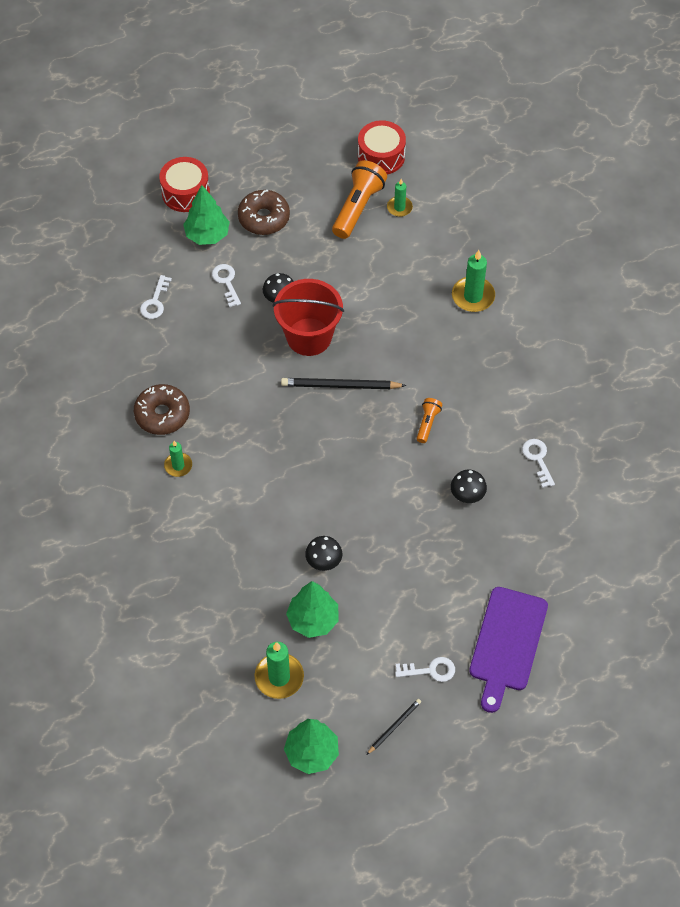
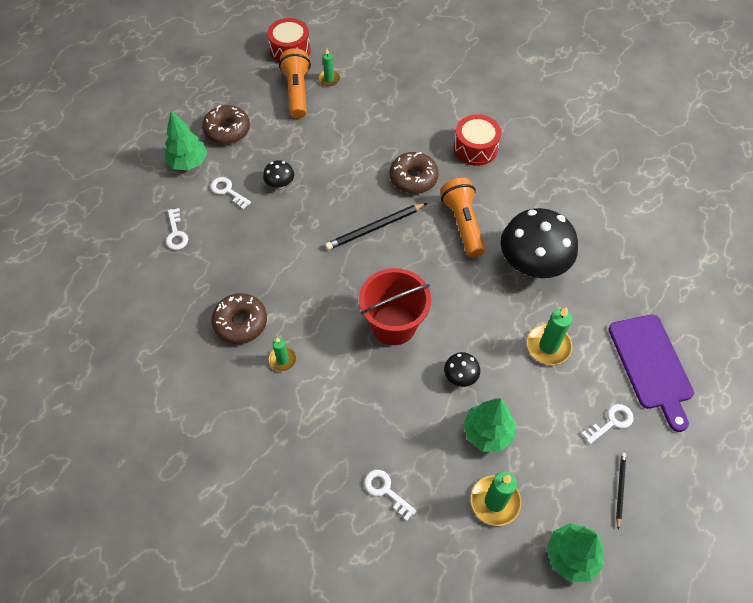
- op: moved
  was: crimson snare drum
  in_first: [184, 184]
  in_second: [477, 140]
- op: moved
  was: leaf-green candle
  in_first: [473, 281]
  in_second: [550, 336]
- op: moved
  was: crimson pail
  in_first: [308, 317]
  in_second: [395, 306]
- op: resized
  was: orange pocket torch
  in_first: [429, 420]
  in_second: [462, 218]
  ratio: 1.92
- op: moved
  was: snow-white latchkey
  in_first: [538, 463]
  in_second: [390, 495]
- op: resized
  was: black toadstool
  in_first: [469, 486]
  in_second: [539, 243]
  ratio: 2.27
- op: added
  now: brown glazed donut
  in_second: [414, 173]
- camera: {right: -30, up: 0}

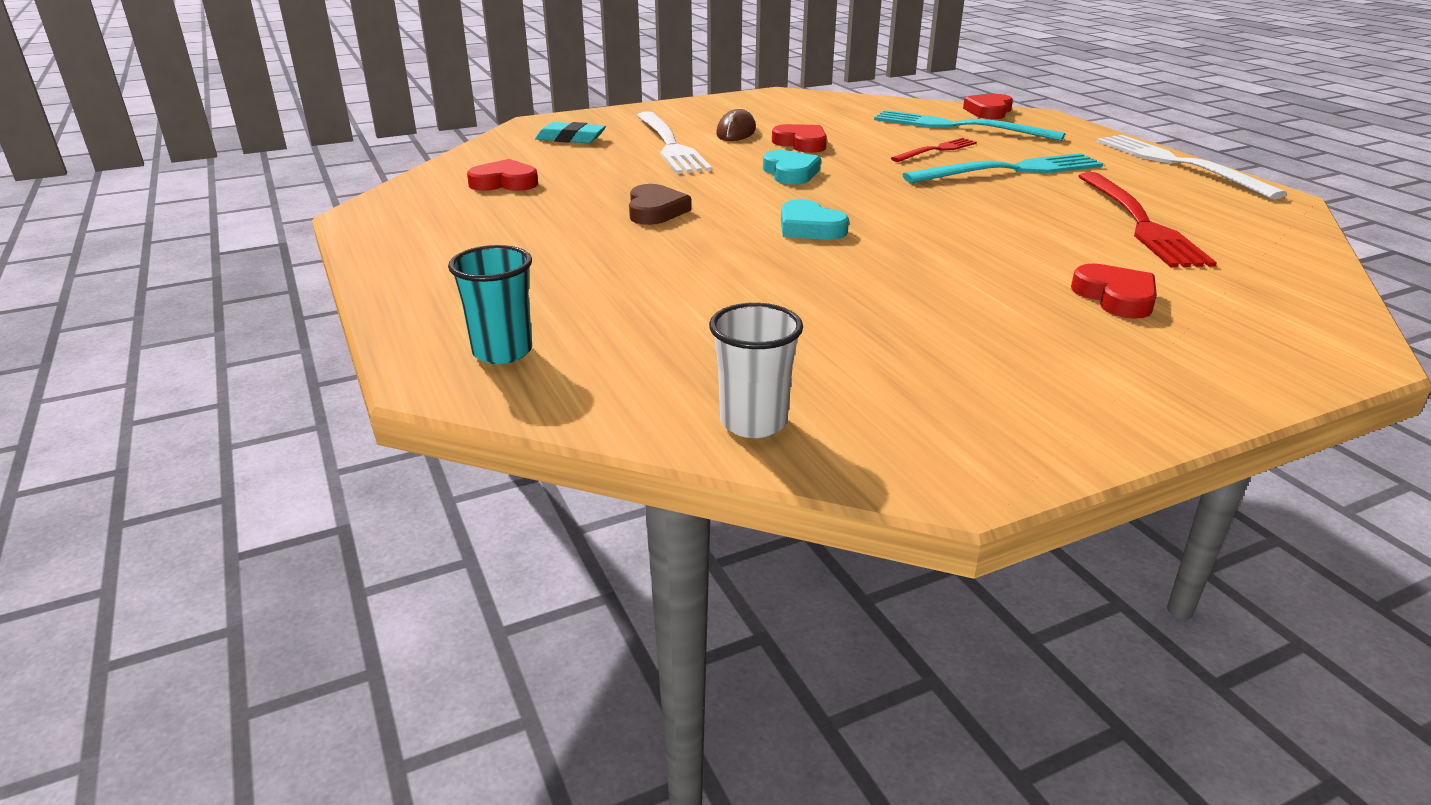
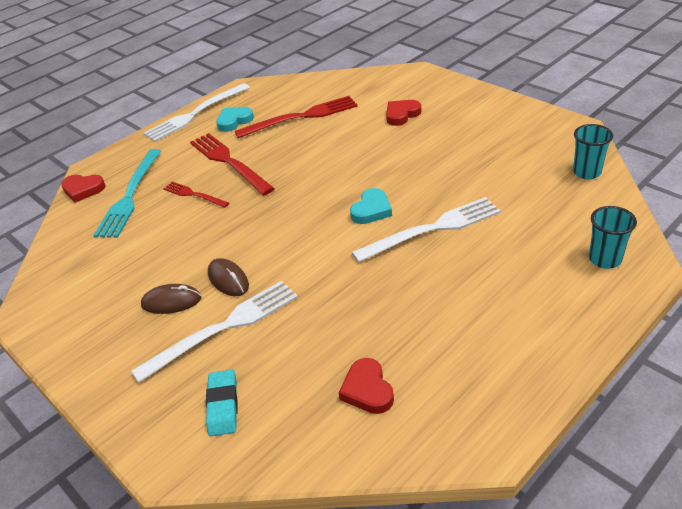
- op: removed
  was: crimson heart shape
  in_first: [799, 138]
- op: moved
  was: teal heart shape
  in_first: [792, 167]
  in_second: [235, 119]
- op: recoloured
  was: teal table fork
  now: crimson table fork
  in_first: [1002, 168]
  in_second: [232, 164]
- op: removed
  was: brown heart shape
  in_first: [660, 204]
- op: recoloured
  was: snow-white tumbler
  now: teal tumbler
  in_first: [756, 370]
  in_second: [593, 151]
- op: added
  now: snow-white table fork
  in_second: [426, 230]
- op: added
  now: brown computer mouse
  in_second: [228, 277]
- camera: {right: -105, up: 10}

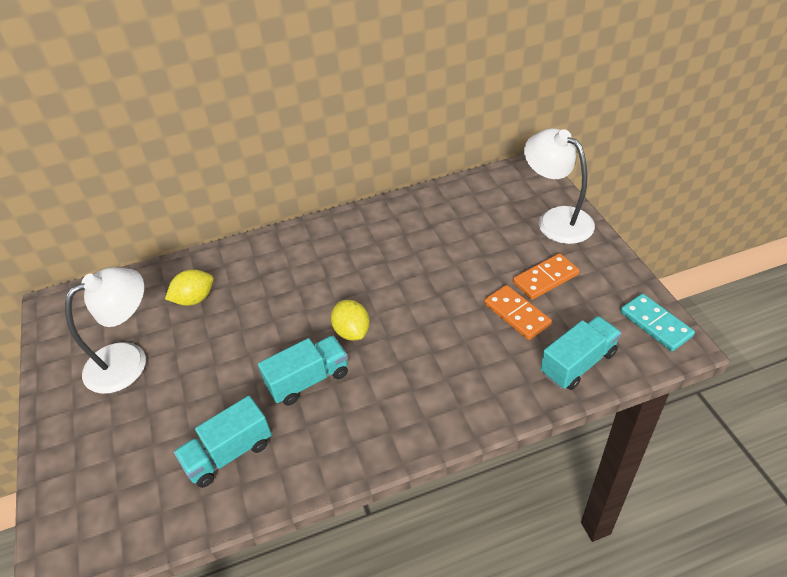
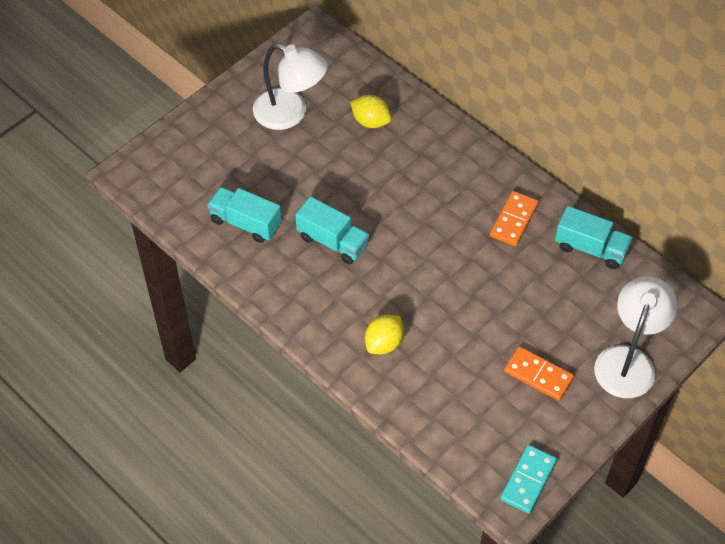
- op: moved
  was: orange domino piece
  in_first: [518, 312]
  in_second: [514, 218]
- op: moved
  was: bright yellow toy lemon
  in_first: [350, 320]
  in_second: [384, 334]
- op: moved
  was: teal truck
  in_first: [581, 353]
  in_second: [594, 237]
- camera: {right: 60, up: 10}

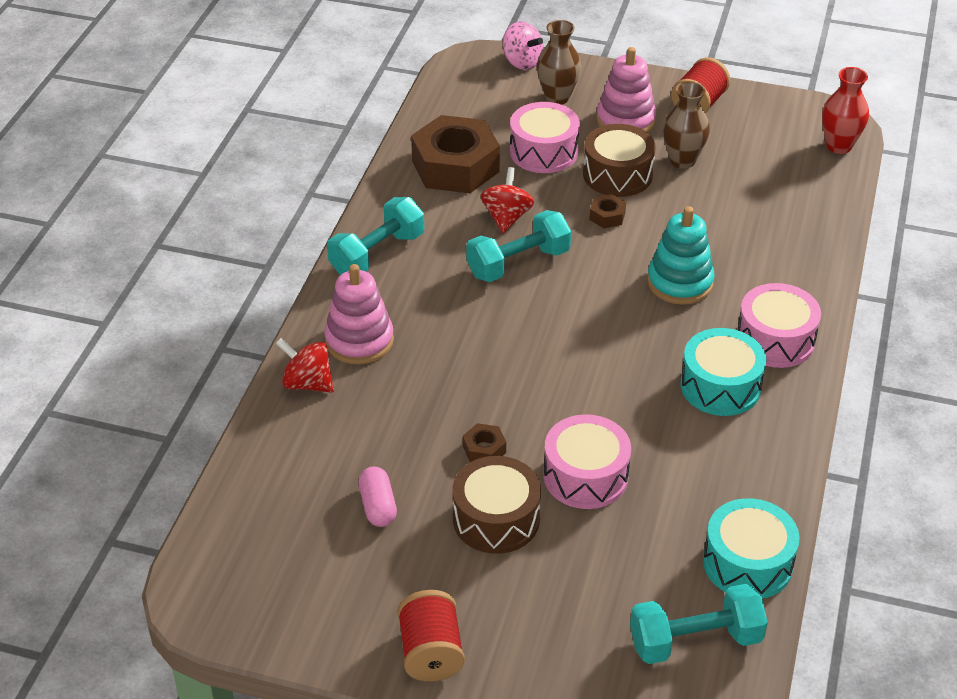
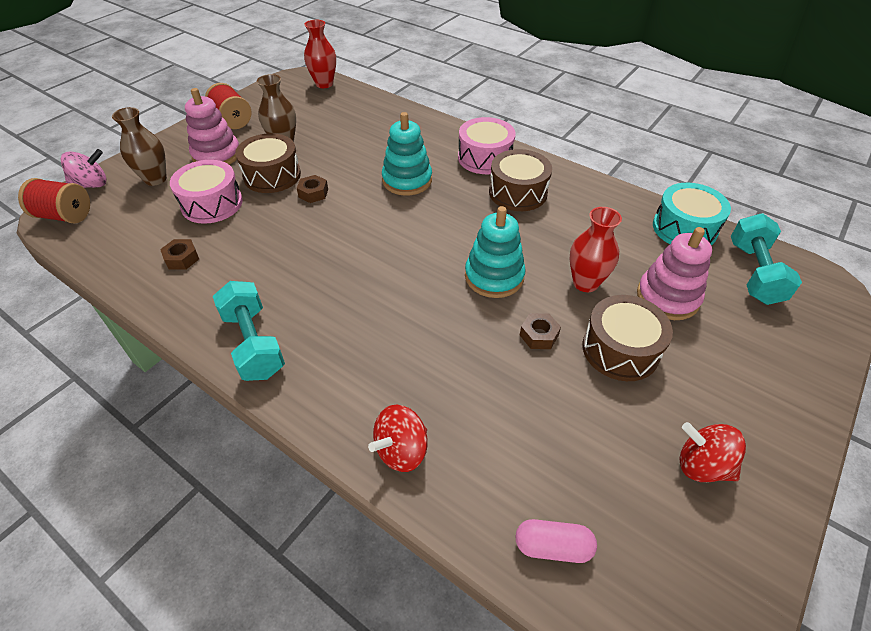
- op: resized
  was: brown hex nut
  in_first: [455, 154]
  in_second: [179, 254]
  ratio: 0.41
- op: moved
  was: crimson whirligig
  in_first: [507, 200]
  in_second: [713, 452]
- op: removed
  was: teal hand weight
  in_first: [518, 246]
- op: moved
  was: rose-pink stacking toy
  in_first: [359, 314]
  in_second: [674, 273]
- op: recoloured
  was: teal snare drum
  now: brown snare drum
  in_first: [723, 372]
  in_second: [520, 180]
- op: replaced
  was: rose-pink snare drum
  now: crimson tall vase
  in_first: [587, 461]
  in_second: [596, 249]
- op: moved
  was: rose-pink capsule
  in_first: [378, 497]
  in_second: [556, 541]
- op: moved
  was: crimson reel of thread
  in_first: [431, 635]
  in_second: [54, 201]
- op: added
  now: teal stacking toy
  in_second: [495, 252]
- camera: {right: -70, up: 5}

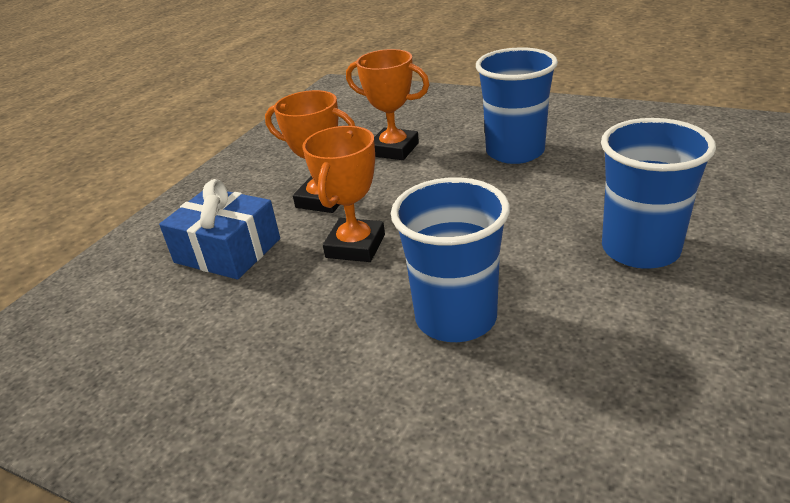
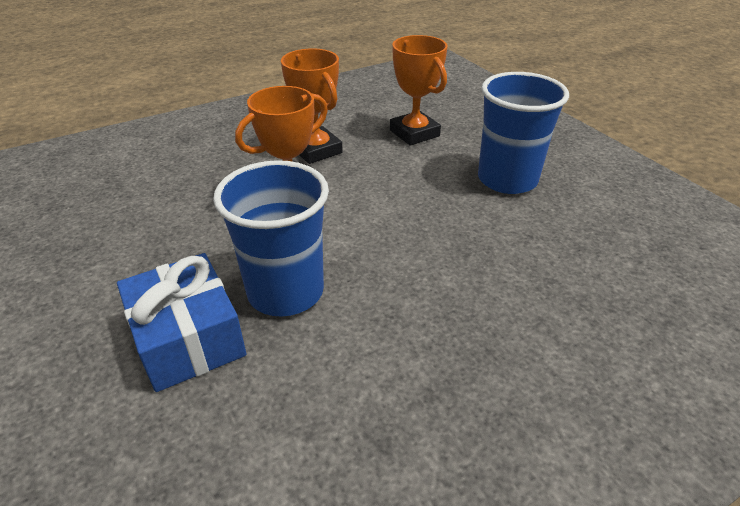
- op: removed
  was: blue tumbler
  in_first: [658, 193]
- op: moved
  was: blue present
  in_first: [219, 229]
  in_second: [181, 322]
- camera: {right: 30, up: 5}

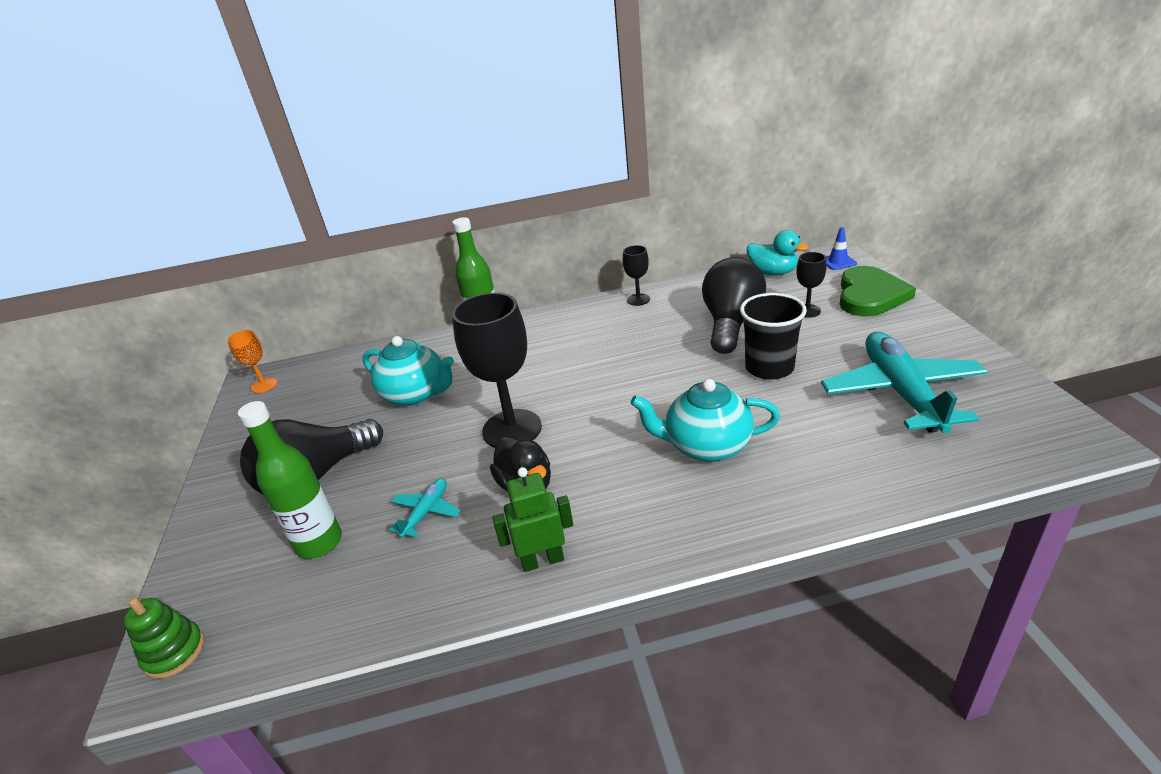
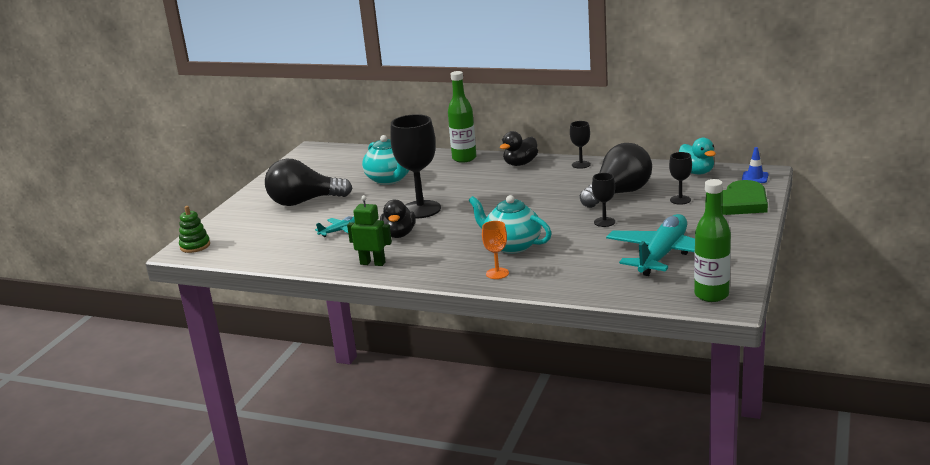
- op: replaced
  was: black tumbler
  now: black goblet
  in_first: [773, 336]
  in_second: [603, 200]
- op: moved
  was: orange goblet
  in_first: [252, 361]
  in_second: [495, 250]
- op: moved
  was: leaf-green drink bottle
  in_first: [290, 480]
  in_second: [712, 240]
- op: added
  now: black toy duck
  in_second: [519, 148]
- camera: {right: 30, up: -10}

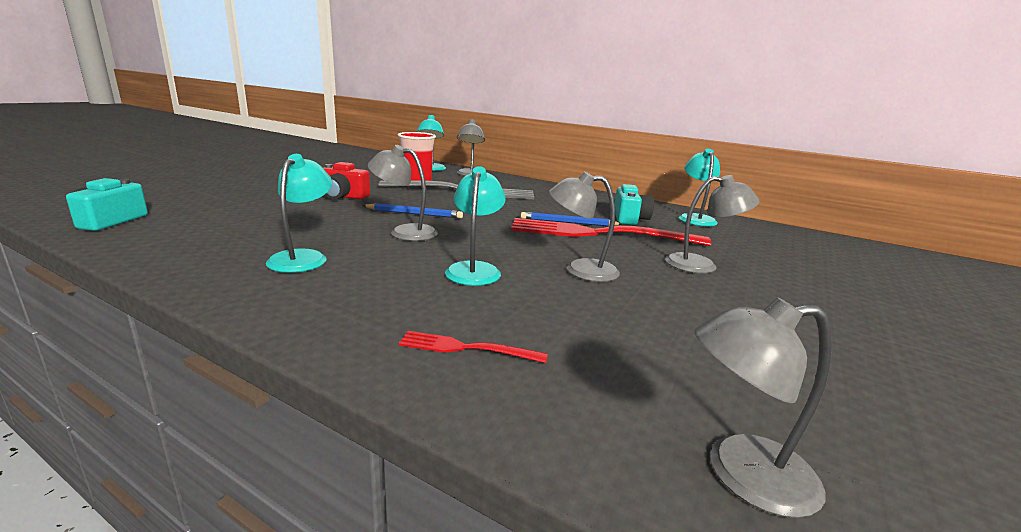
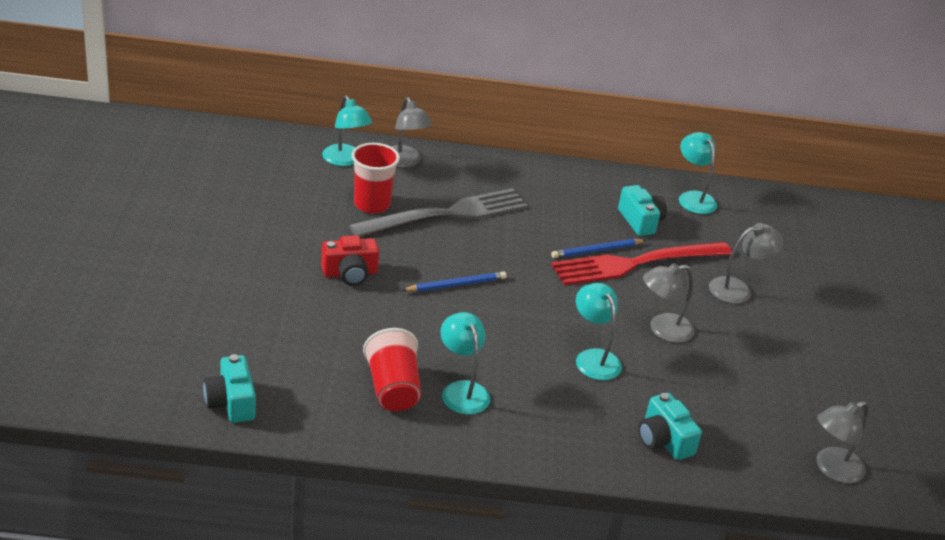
- op: removed
  was: ash-grey reading lamp
  in_first: [403, 193]
- op: replaced
  was: crimson table fork
  now: teal camera
  in_first: [473, 347]
  in_second: [670, 426]
- op: added
  now: crimson tumbler
  in_second: [392, 369]
- camera: {right: -30, up: 15}

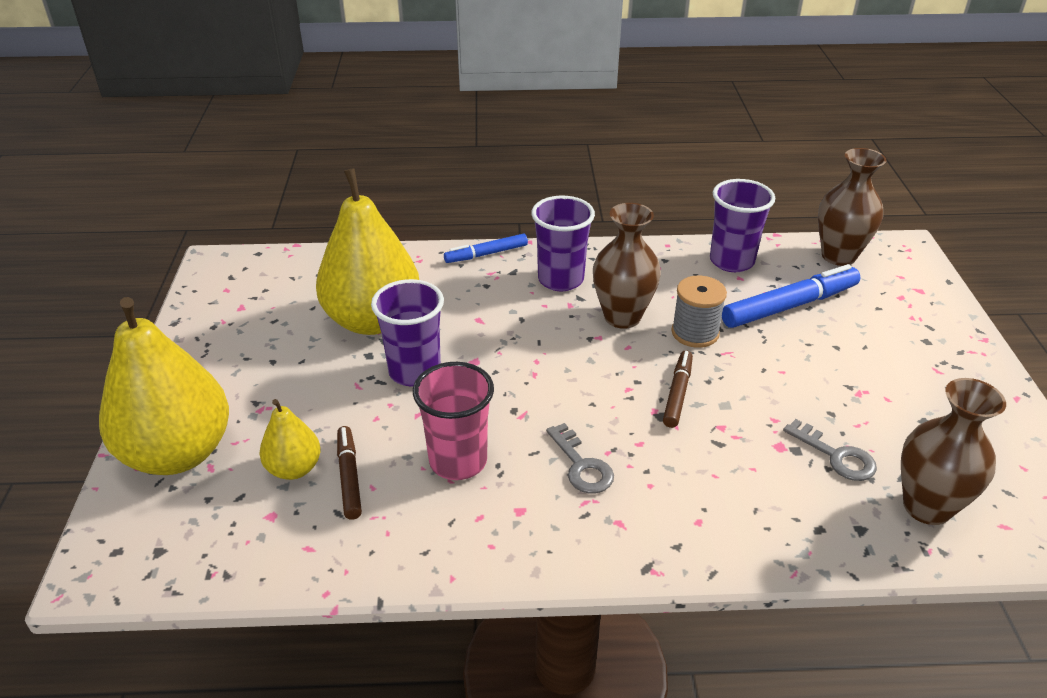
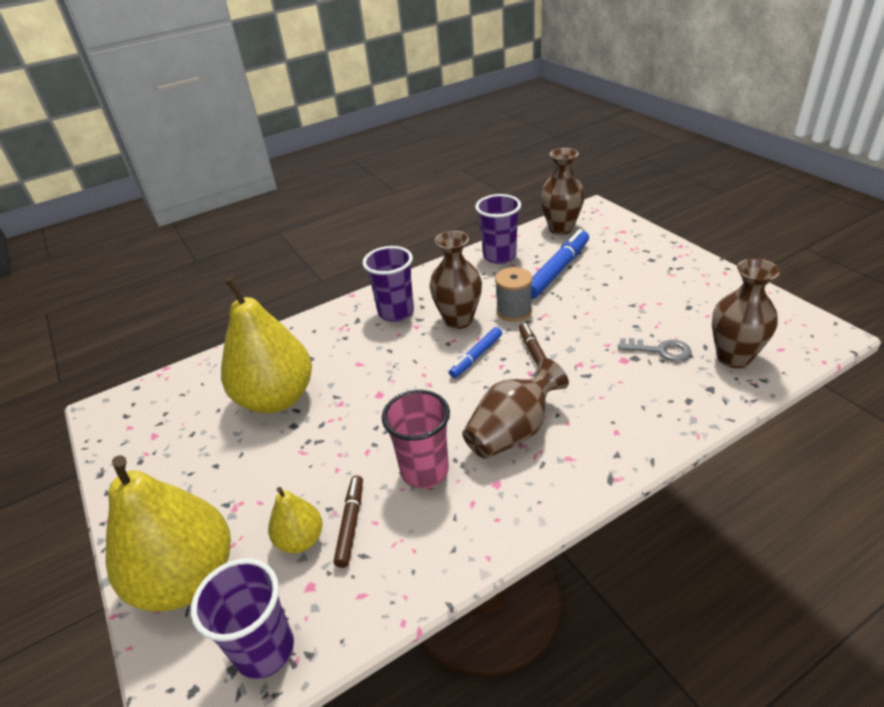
- op: moved
  was: blue felt pen
  in_first: [486, 248]
  in_second: [475, 352]
- op: moved
  was: purple tumbler
  in_first: [407, 333]
  in_second: [242, 618]
- op: replaced
  was: ash-grey latchkey
  now: brown tall vase
  in_first: [580, 458]
  in_second: [515, 408]
- op: turned
  was: brown felt pen
  in_first: [349, 473]
  in_second: [348, 521]
  clockwise: 45
- camera: {right: -25, up: 0}

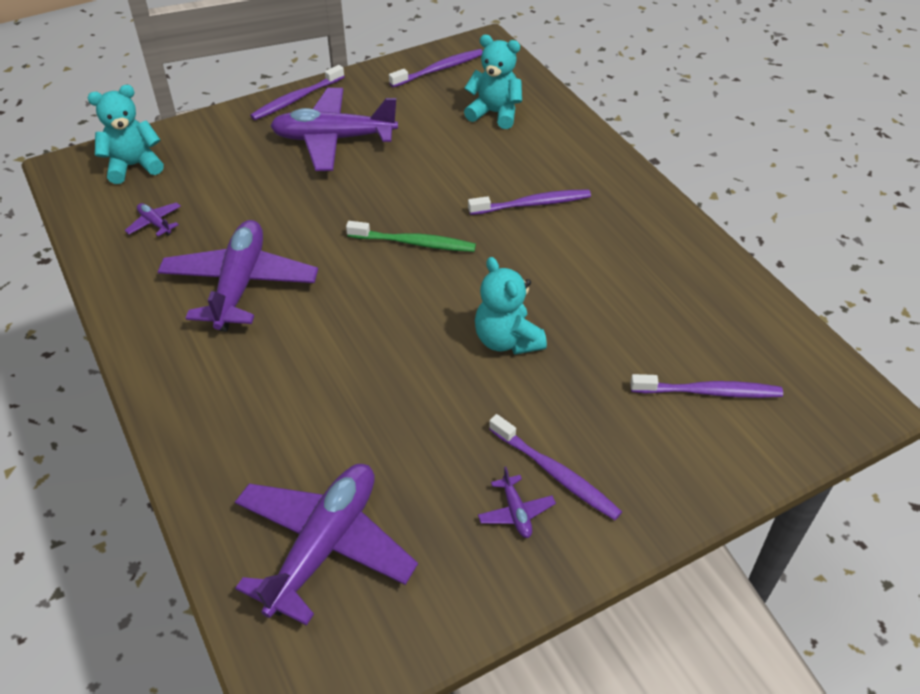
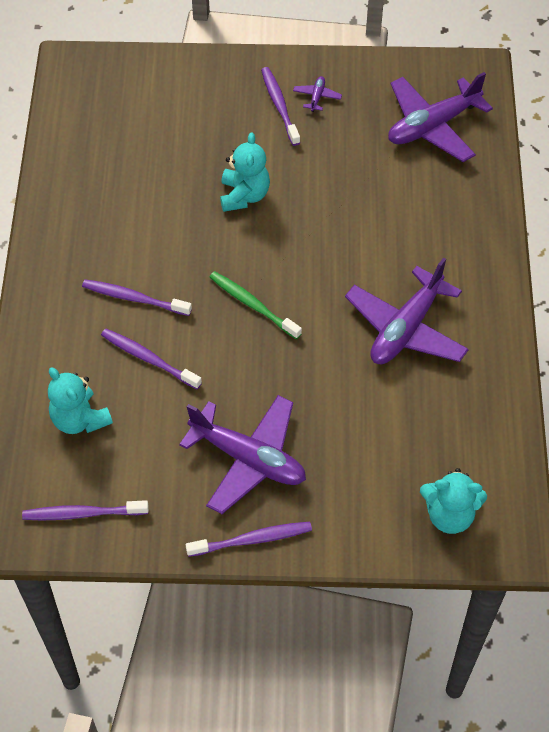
- op: removed
  was: purple plane
  in_first: [153, 219]
- op: moved
  was: purple toothbrush
  in_first: [706, 386]
  in_second: [151, 359]
- camera: {right: -150, up: 10}

